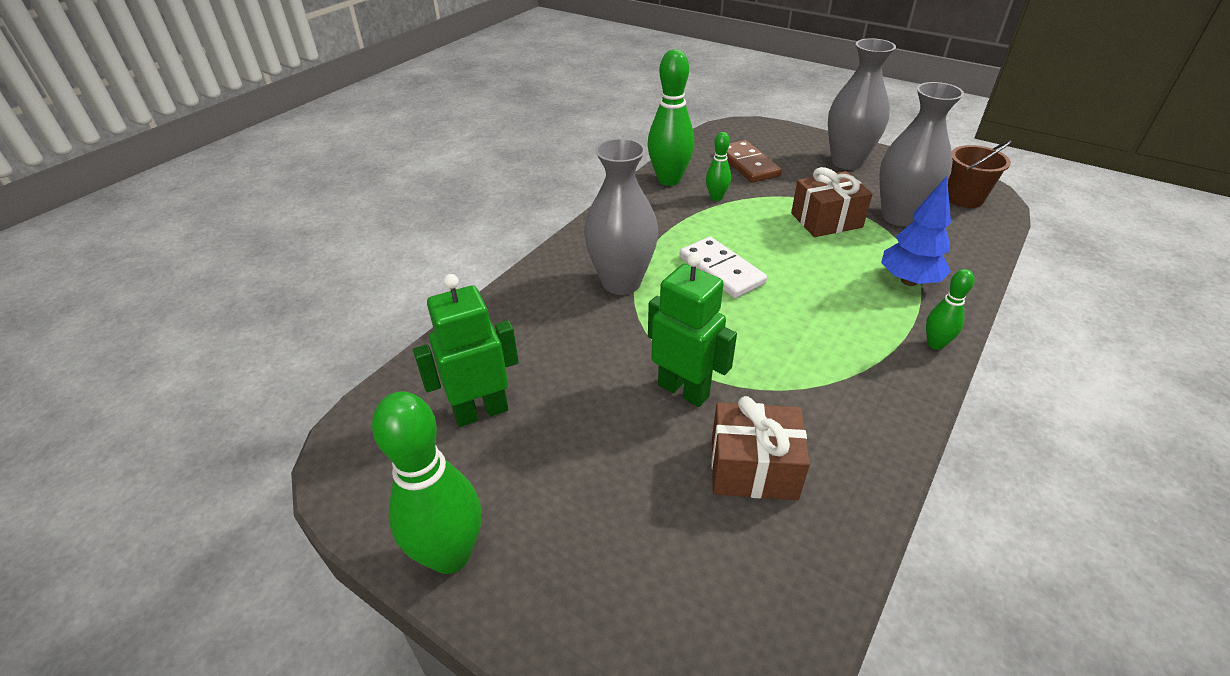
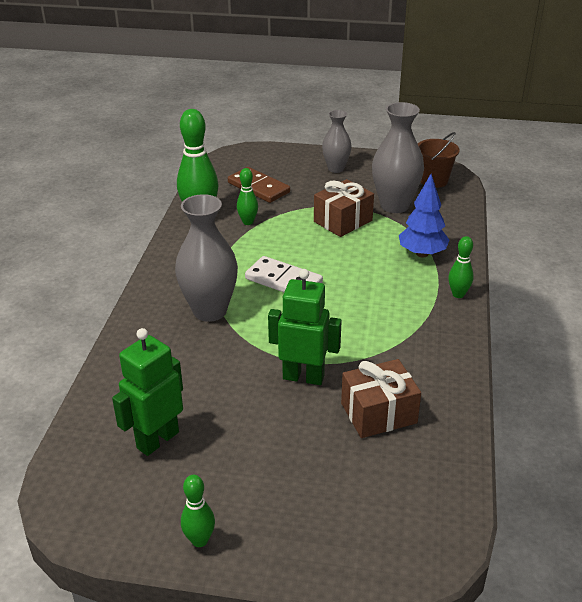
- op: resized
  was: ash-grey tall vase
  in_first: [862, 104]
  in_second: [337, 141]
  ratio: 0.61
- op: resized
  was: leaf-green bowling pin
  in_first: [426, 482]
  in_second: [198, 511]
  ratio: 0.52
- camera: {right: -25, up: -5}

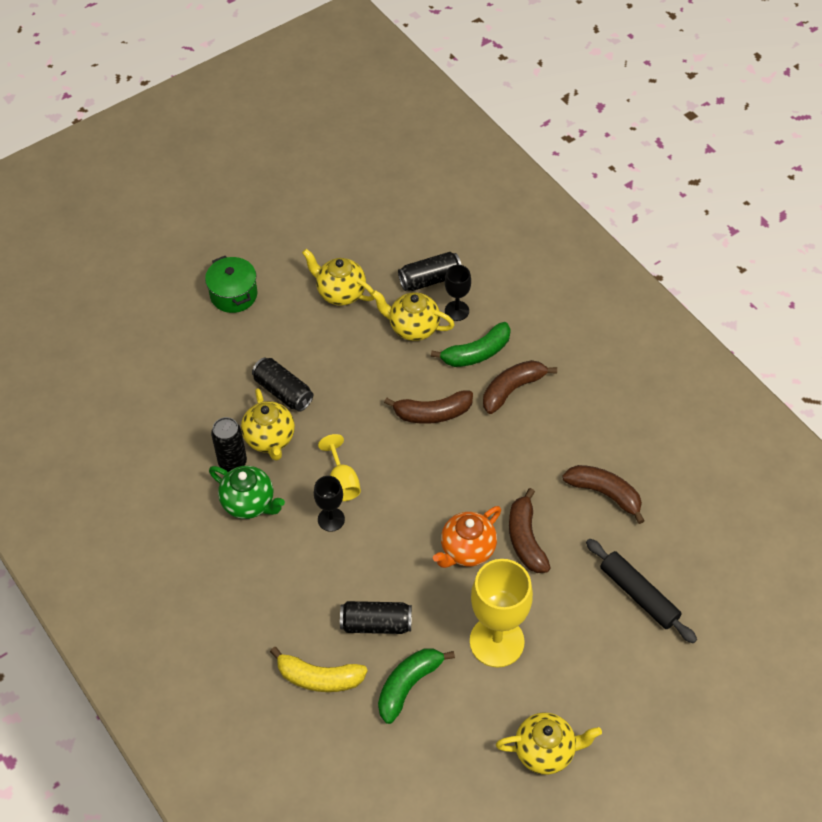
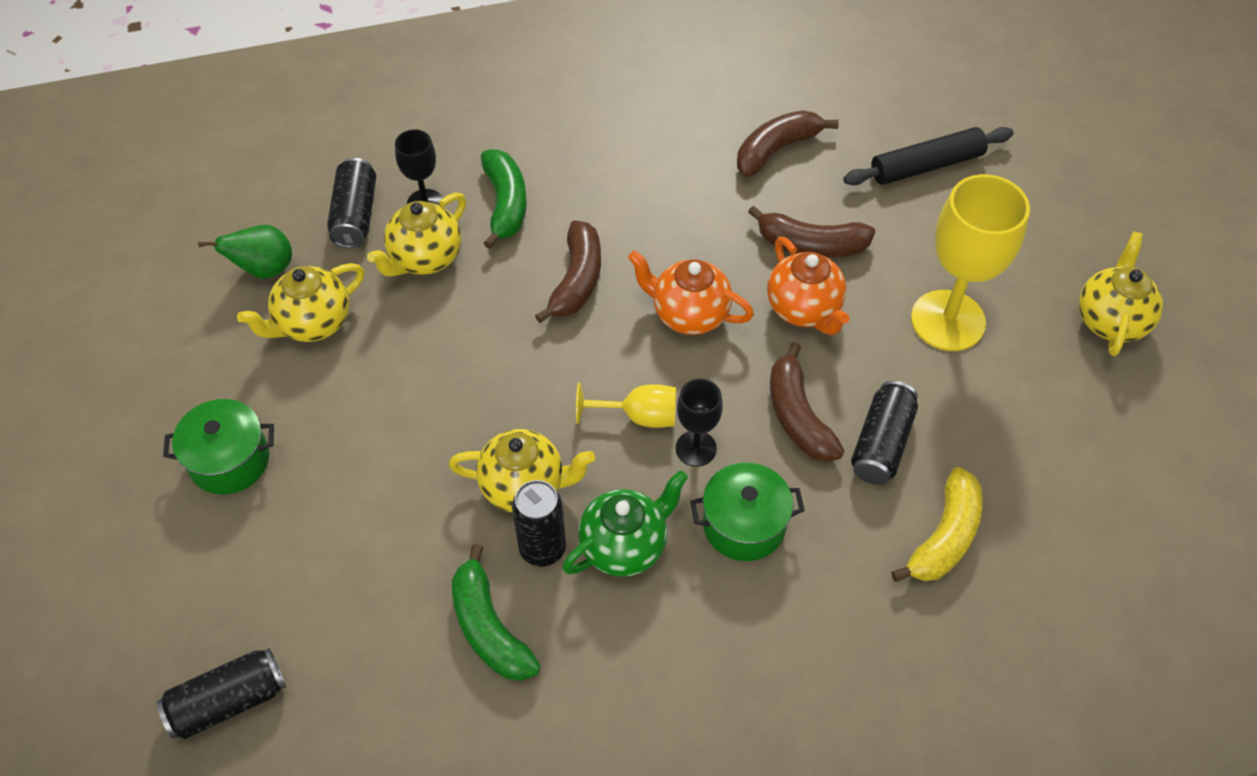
- op: moved
  was: black soda can
  in_first: [282, 384]
  in_second: [221, 693]
- op: moved
  was: brown banana fruit
  in_first: [520, 387]
  in_second: [807, 402]
- op: moved
  was: leaf-green banana fruit
  in_first: [416, 686]
  in_second: [496, 612]
- op: added
  now: leaf-green pear
  in_second: [245, 252]
- op: added
  now: orange china teapot
  in_second: [691, 293]
- op: added
  now: leaf-green pot
  in_second: [747, 511]
- camera: {right: -70, up: 0}

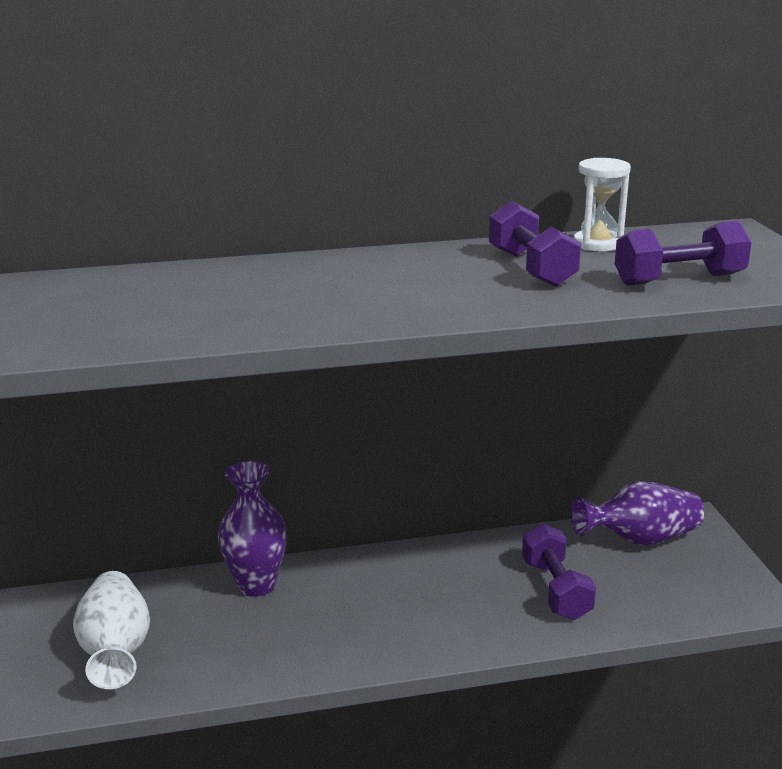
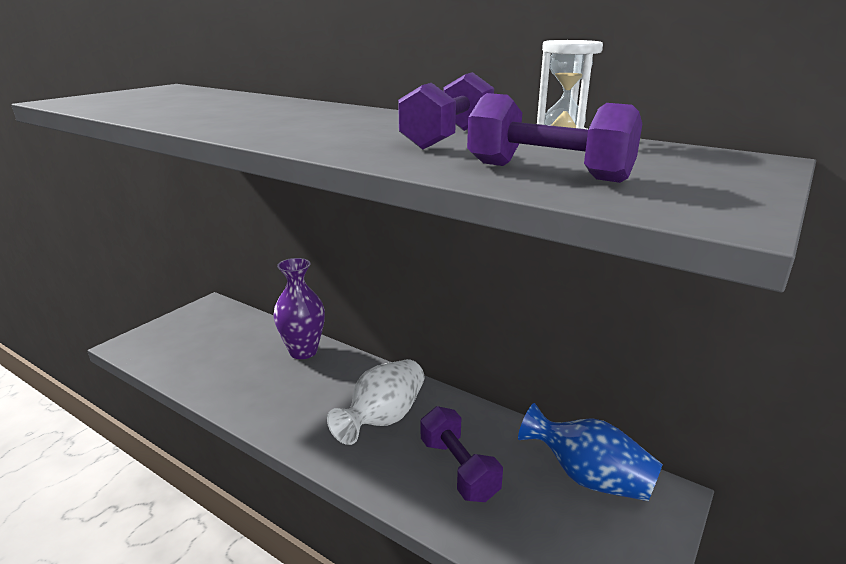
- op: recoloured
  was: purple tall vase
  now: blue tall vase
  in_first: [637, 513]
  in_second: [590, 452]
- op: turned
  was: purple hand weight
  in_first: [559, 572]
  in_second: [462, 454]
  clockwise: -60
- op: moved
  was: snow-white tall vase
  in_first: [111, 630]
  in_second: [375, 402]
- camera: {right: 45, up: 0}

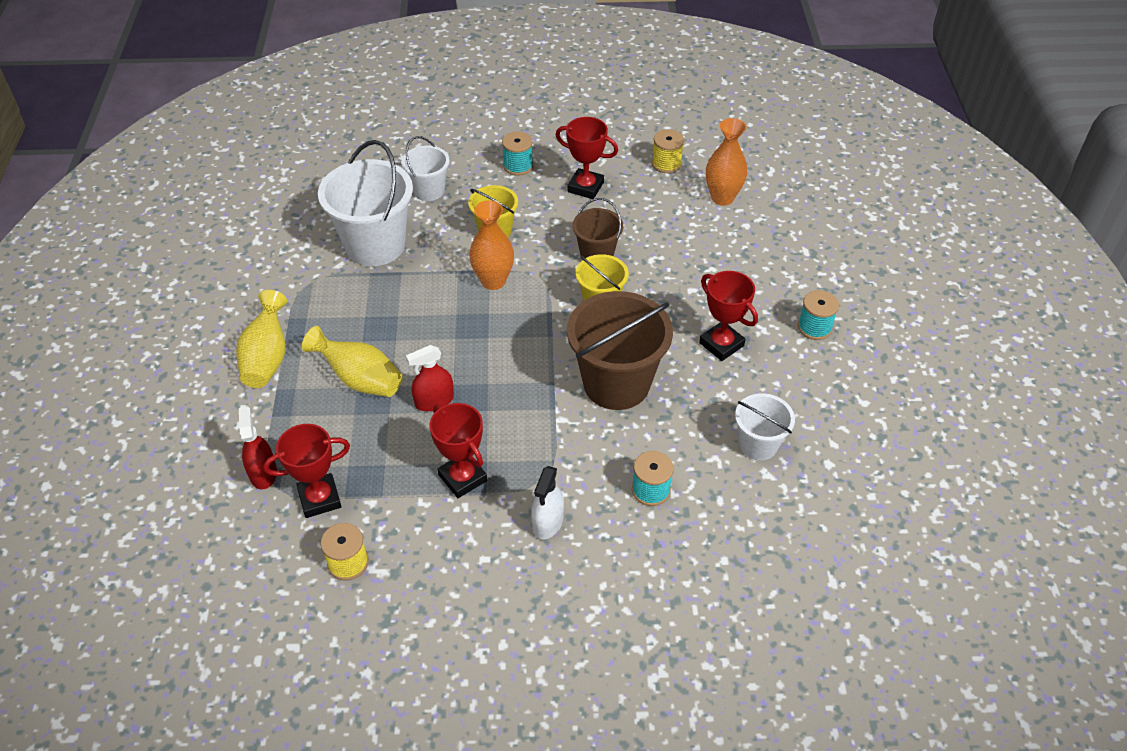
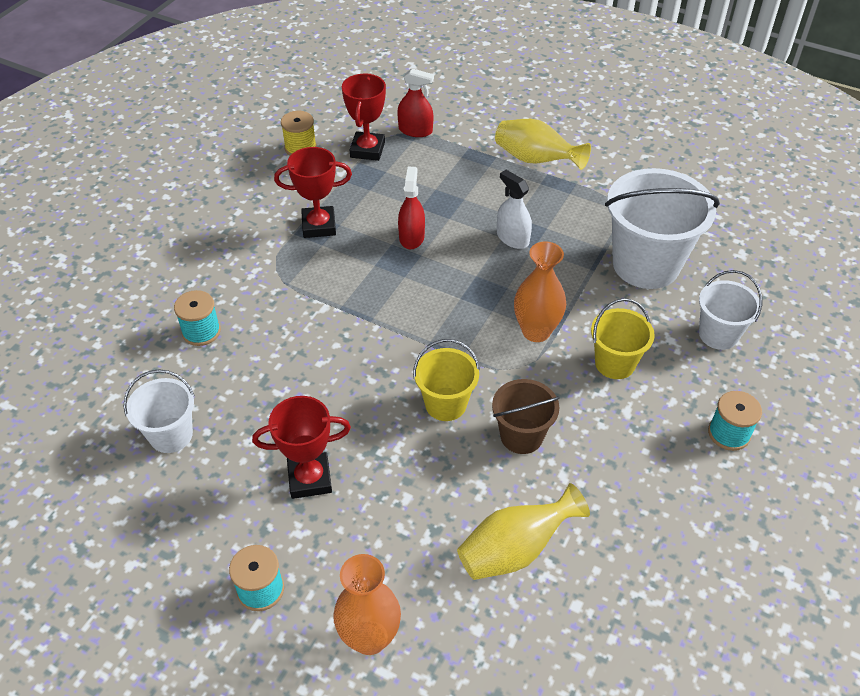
- op: removed
  was: crimson prize cup
  in_first: [587, 158]
- op: moved
  was: orange tall vase
  in_first: [727, 161]
  in_second: [367, 604]
- op: removed
  was: bright yellow reel of thread
  in_first: [668, 151]
- op: removed
  was: brown pail
  in_first: [620, 350]
- op: moved
  was: bright yellow tall vase
  in_first: [352, 361]
  in_second: [523, 531]
- op: moved
  was: snow-white spray cleaner
  in_first: [547, 503]
  in_second: [514, 209]
- camera: {right: 120, up: 0}

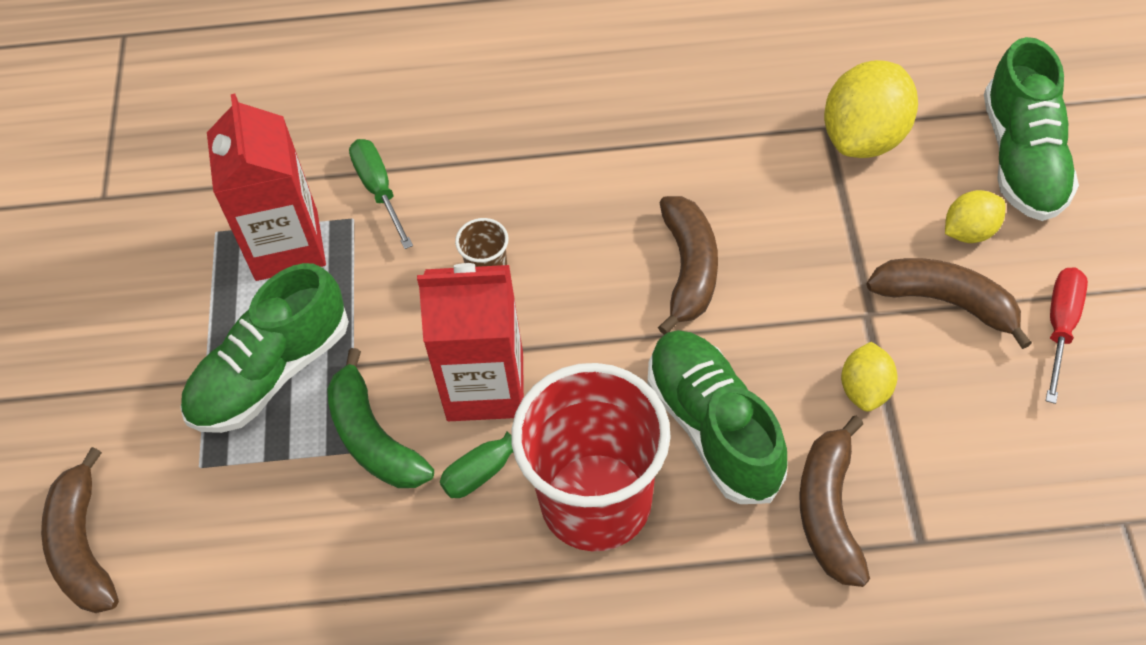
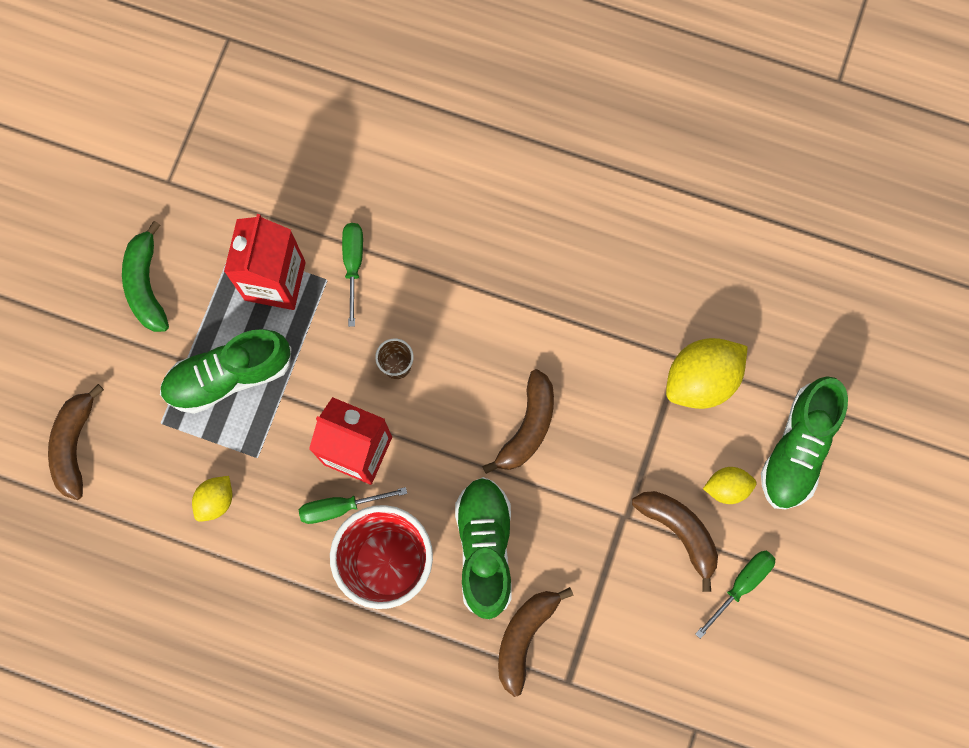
- op: recoloured
  was: crimson flat screwdriver
  now: leaf-green flat screwdriver
  in_first: [1067, 335]
  in_second: [735, 594]
- op: moved
  was: bright yellow toy lemon
  in_first: [869, 377]
  in_second: [212, 499]
- op: moved
  was: leaf-green banana fruit
  in_first: [380, 418]
  in_second: [145, 276]
- camera: {right: 20, up: 20}

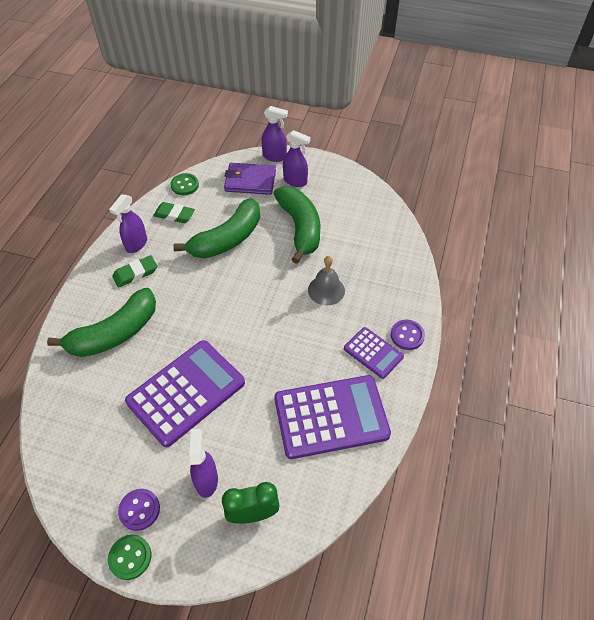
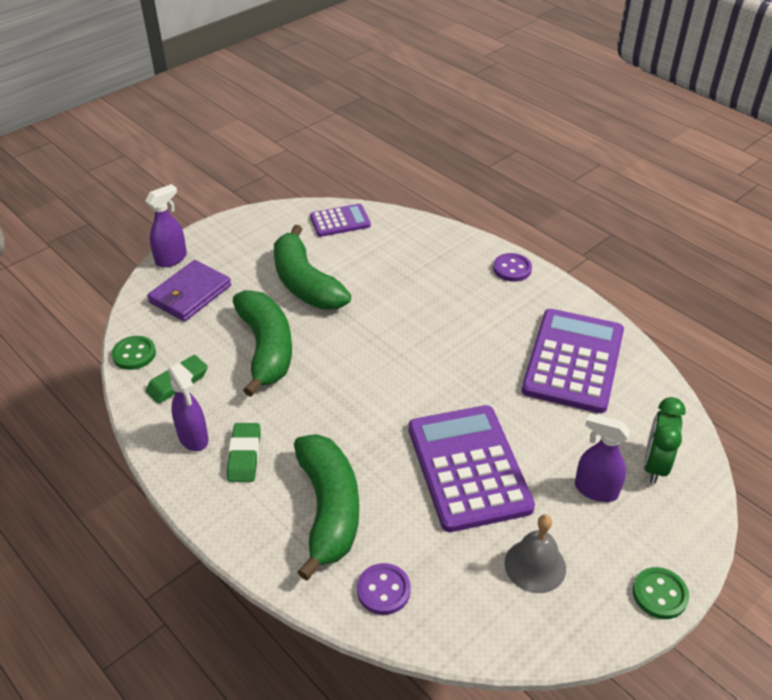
- op: removed
  was: purple spray cleaner
  in_first: [297, 158]
- op: turned
  was: leaf-green banana fruit
  in_first: [297, 225]
  in_second: [312, 267]
  clockwise: -135
- op: moved
  was: ash-grey bell
  in_first: [326, 280]
  in_second: [535, 553]
- op: moved
  was: purple adding machine
  in_first: [374, 353]
  in_second: [340, 220]
- op: moved
  was: purple sewing button
  in_first: [139, 510]
  in_second: [384, 589]
- camera: {right: -60, up: -10}

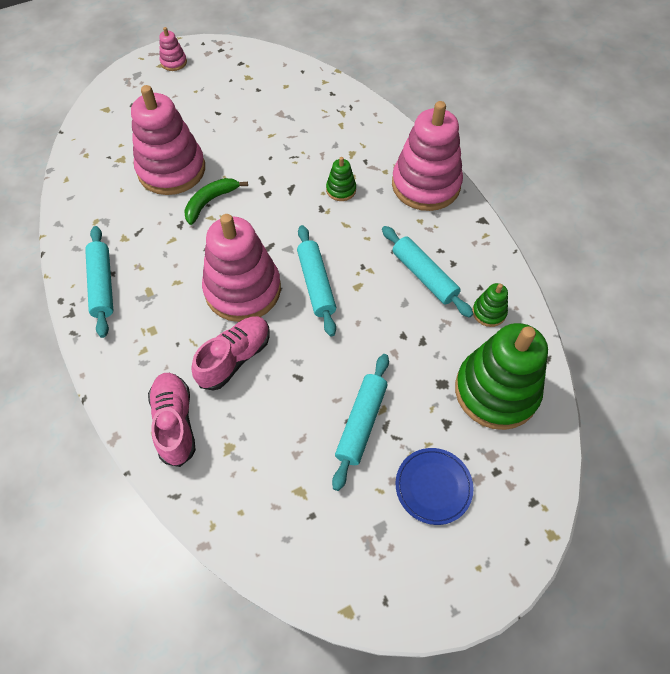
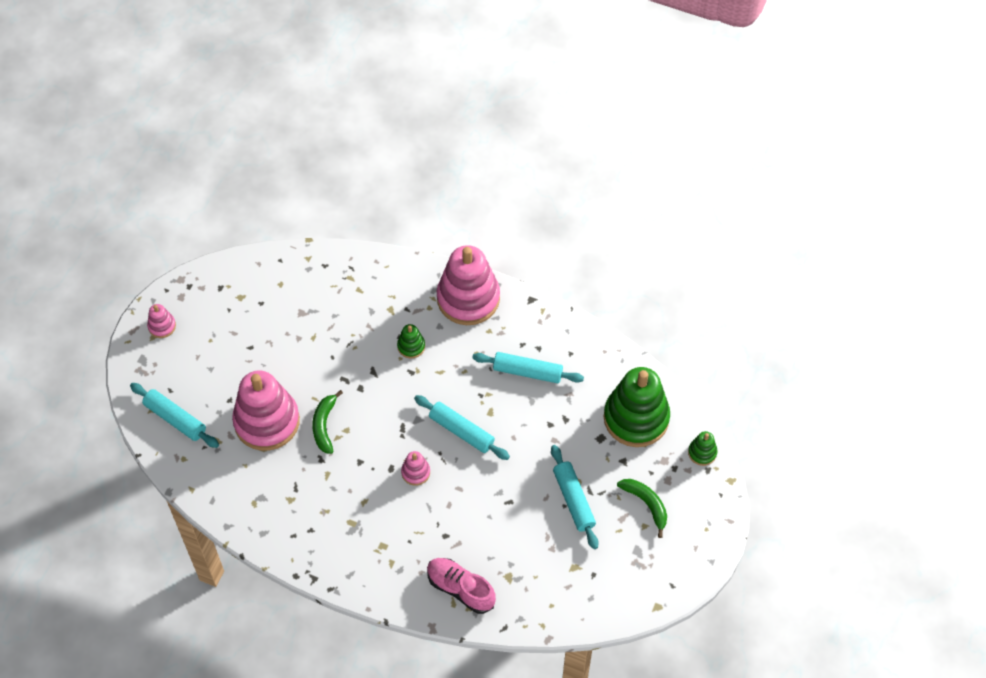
- op: resized
  was: rose-pink stacking toy
  in_first: [241, 268]
  in_second: [415, 468]
  ratio: 0.43
- op: moved
  was: teal pastry roller
  in_first: [99, 282]
  in_second: [174, 415]
- op: moved
  was: leaf-green stacking toy
  in_first: [490, 305]
  in_second: [703, 448]
- op: removed
  was: rose-pink shoe
  in_first: [230, 353]
- op: replaced
  was: blue dinner plate
  now: leaf-green banana fruit
  in_first: [434, 486]
  in_second: [642, 508]
- camera: {right: -40, up: 0}

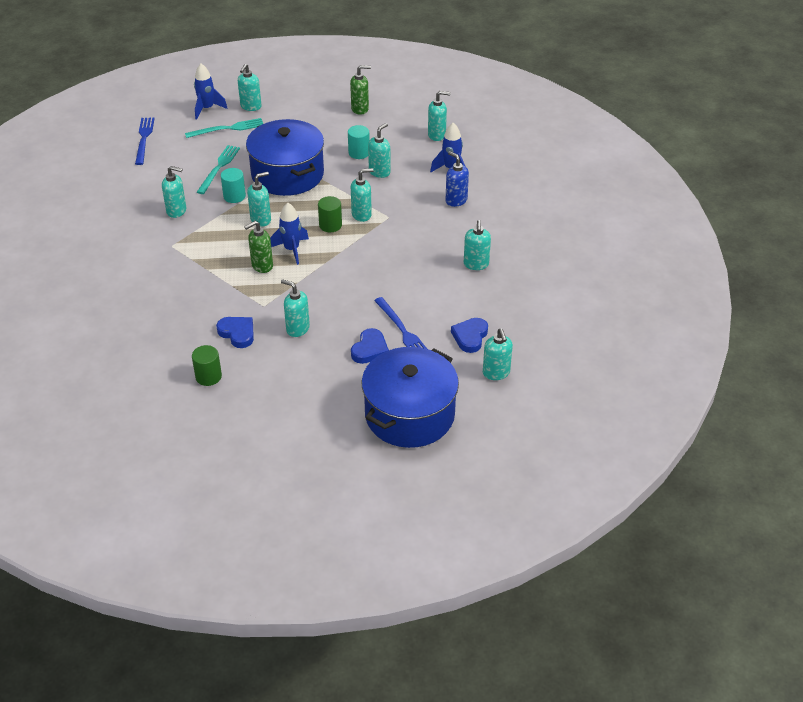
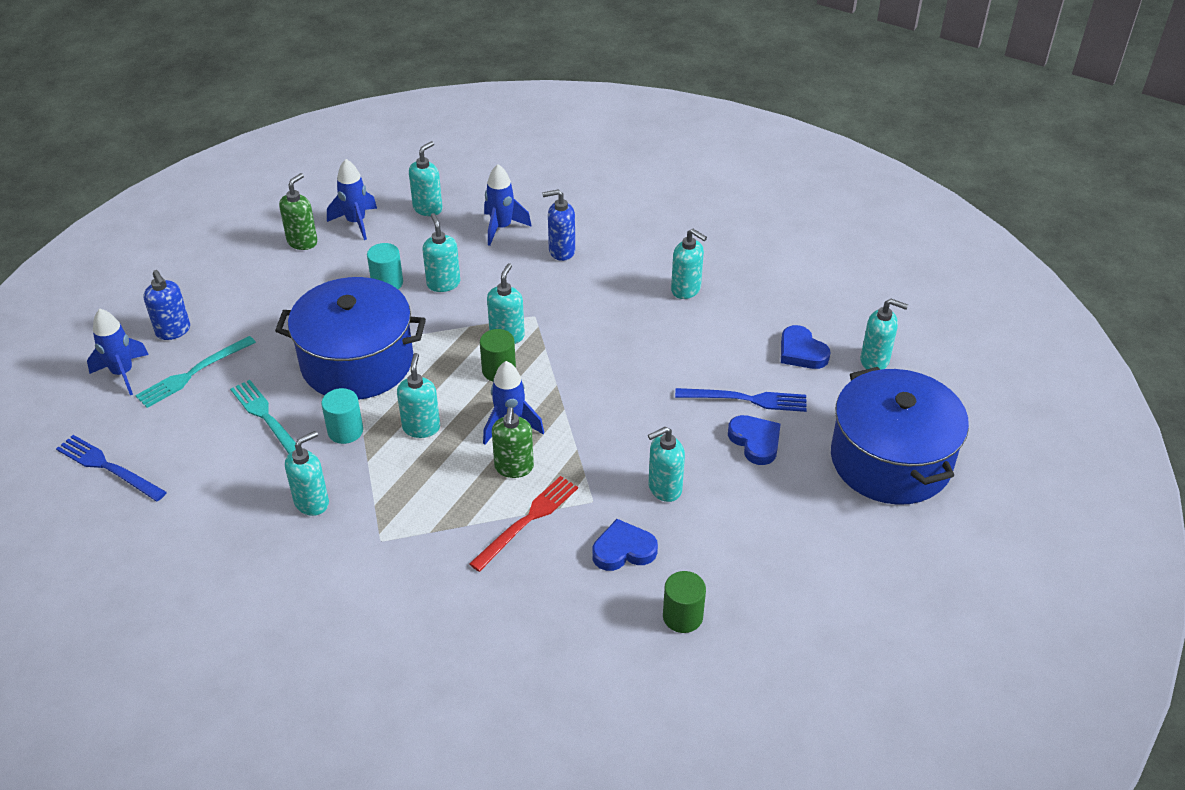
- op: recoloured
  was: teal soap dispenser
  now: blue soap dispenser
  in_first: [249, 87]
  in_second: [167, 305]
- op: turned
  was: teal table fork
  in_first: [224, 128]
  in_second: [195, 372]
  clockwise: -150
- op: added
  now: blue toy rocket
  in_second: [352, 199]
- op: added
  now: crimson table fork
  in_second: [523, 524]
- camera: {right: -55, up: 0}

